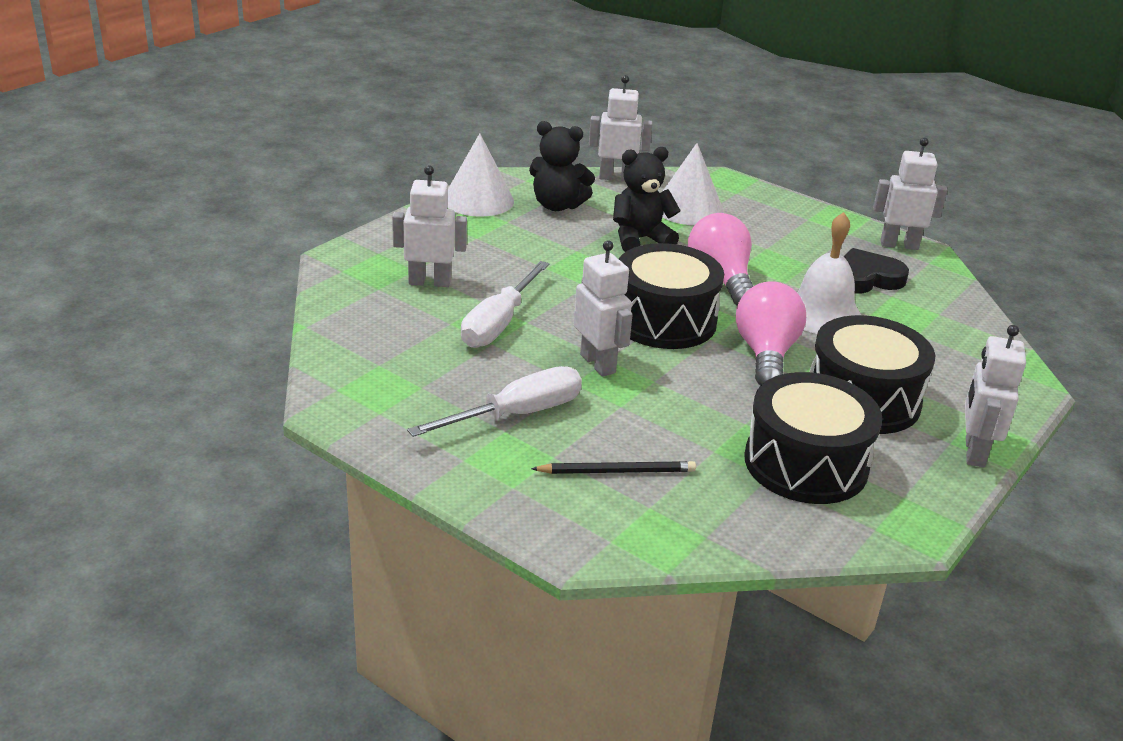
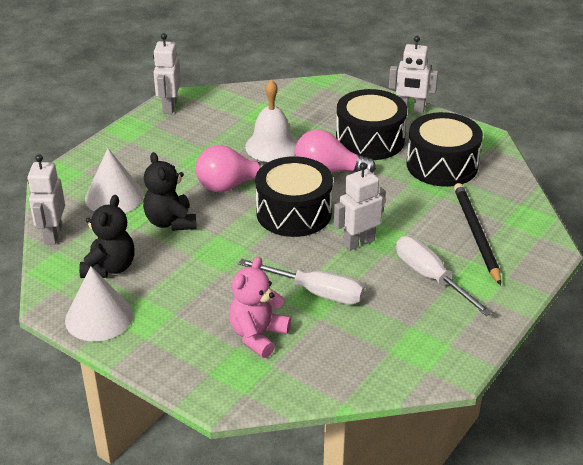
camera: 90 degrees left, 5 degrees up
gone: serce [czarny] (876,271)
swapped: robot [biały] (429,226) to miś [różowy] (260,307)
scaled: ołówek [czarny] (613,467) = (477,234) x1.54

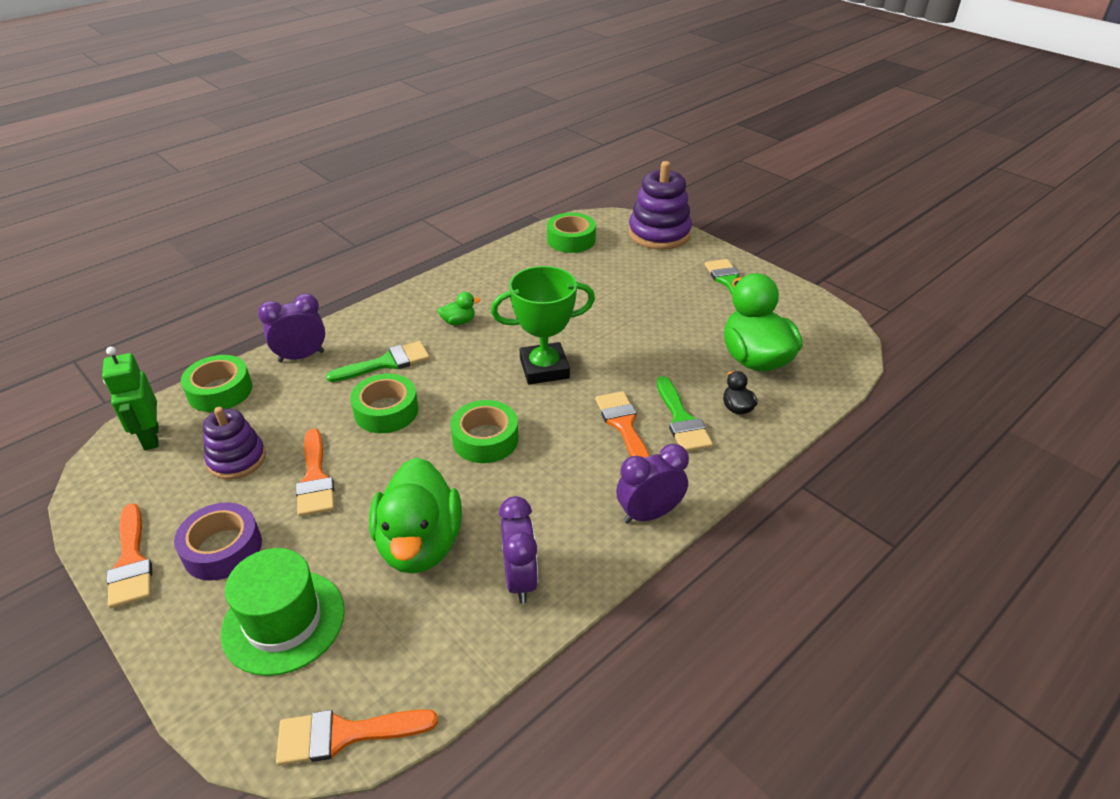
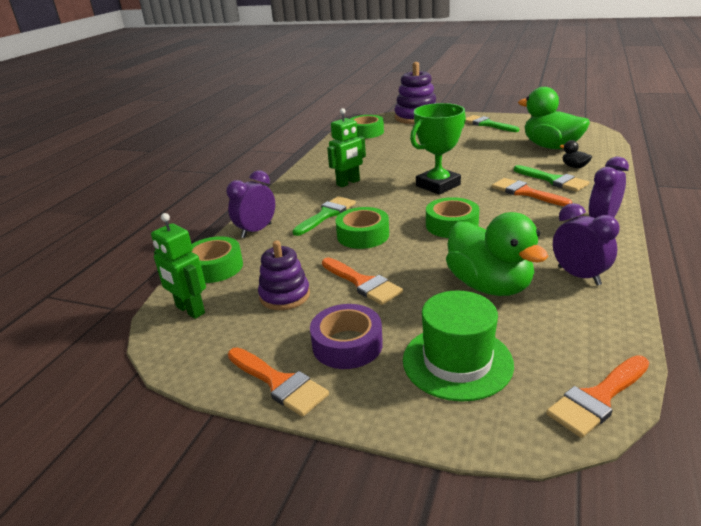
camera: 25 degrees left, 10 degrees down
swapped: kaczka [zielony] (459,308) to robot [zielony] (346,148)

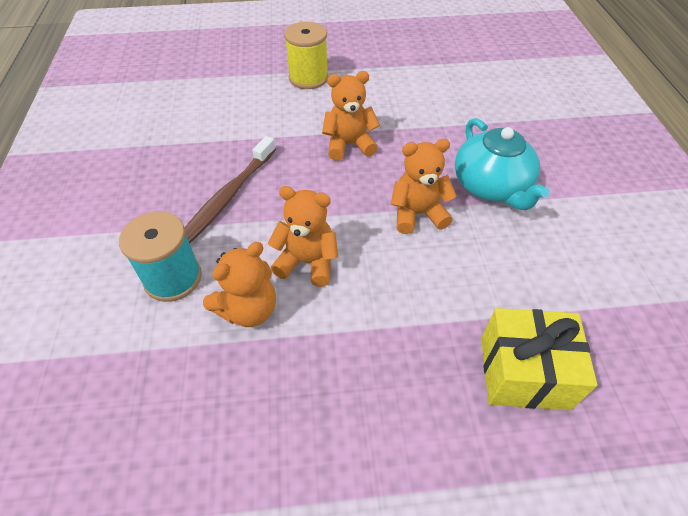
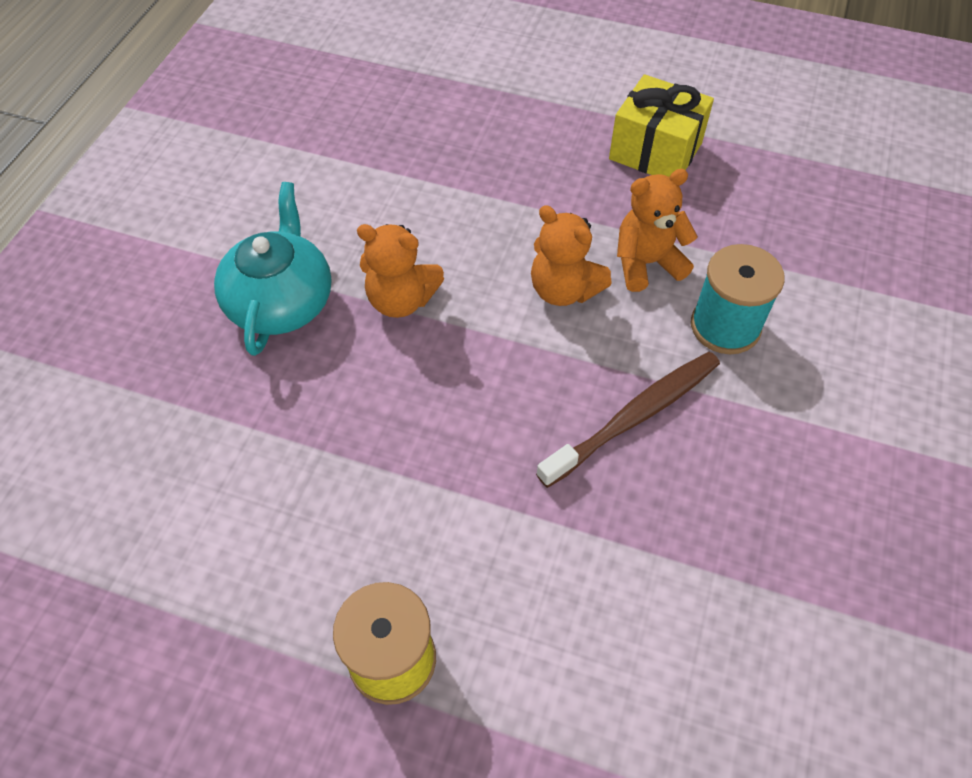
camera: 155 degrees left, 5 degrees up
gone: miś [pomarańczowy] (351,116)
shifted: prezent [żółty] (539,359) to (661,125)

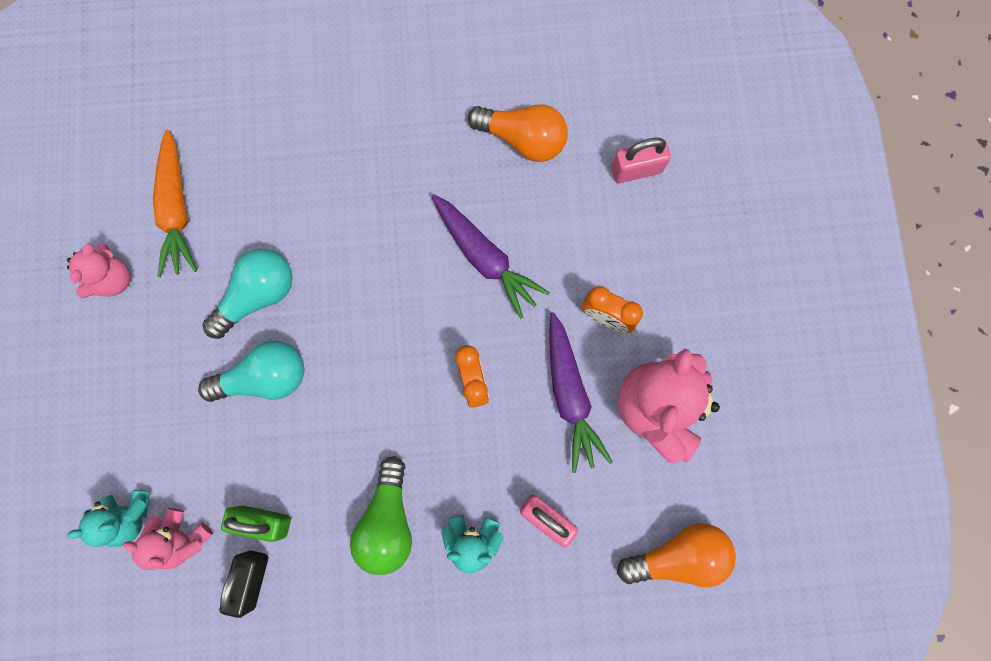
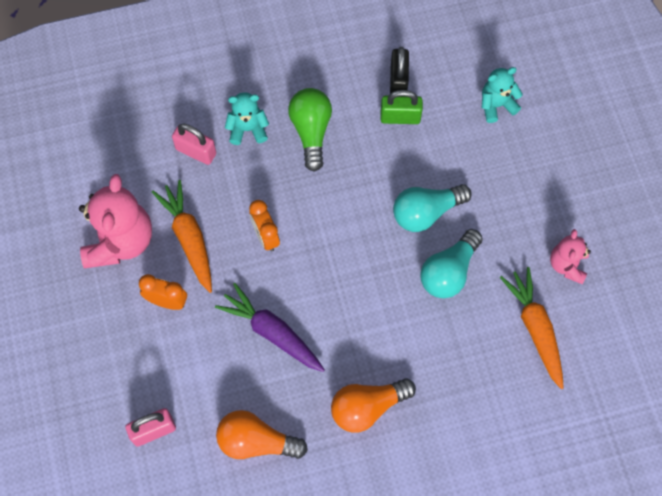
camera: 170 degrees right, 10 degrees down
gone: miś [różowy] (168,539)
shifted: żarówka [pomarańczowy] (676,555) to (373,405)
repainted: marchewka [fioletowy] (581,392) to marchewka [pomarańczowy] (182,236)

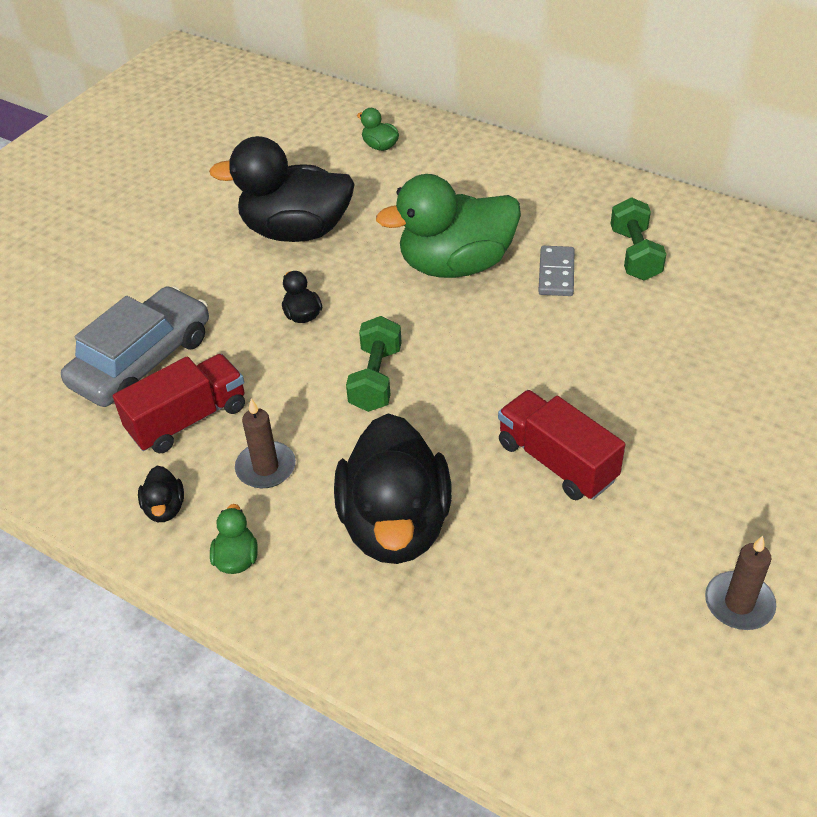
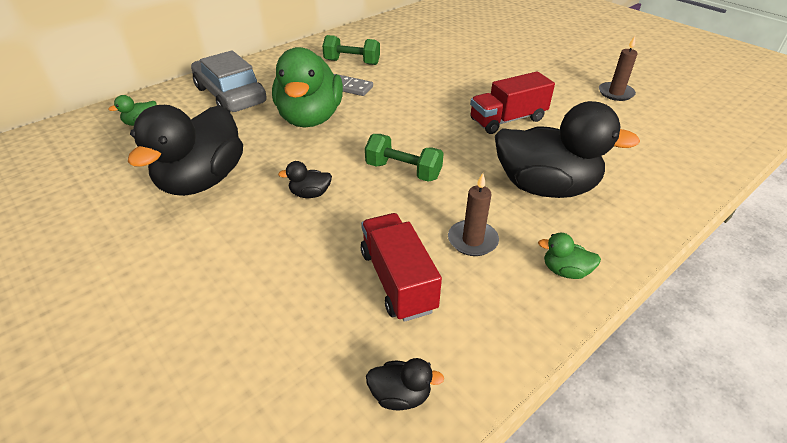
camera: 75 degrees left, 5 degrees down
shifted: samochód [szary] (135,346) to (229,81); kaczka [czarny] (161,494) to (405,384)

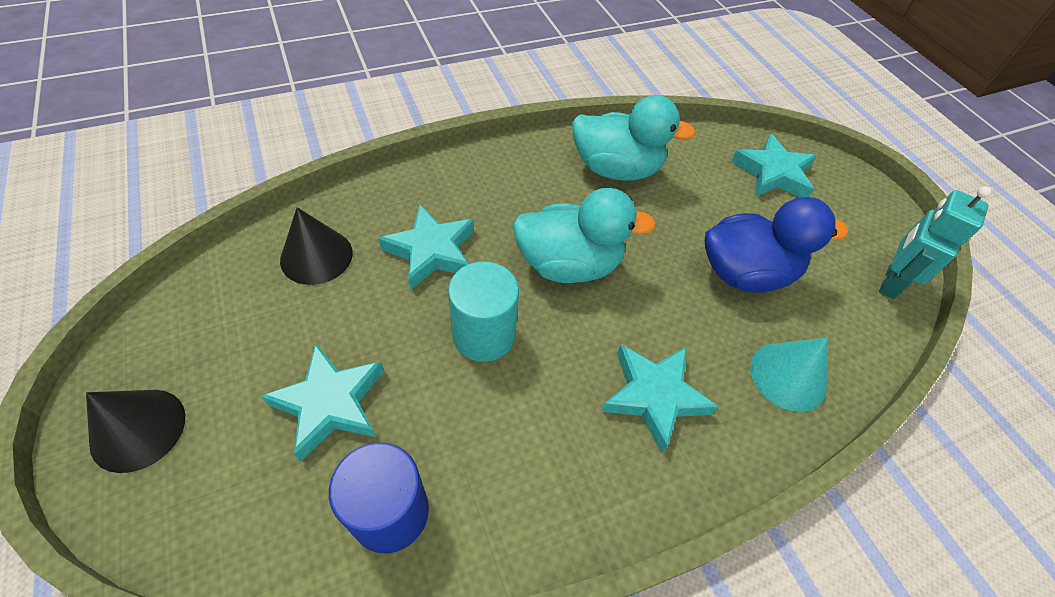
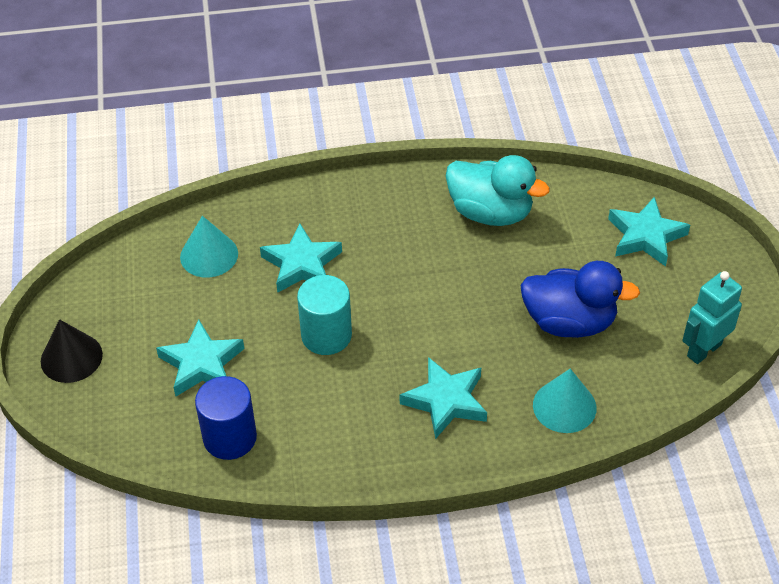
camera: 20 degrees right, 5 degrees down
gone: kaczka [turkusowy] (584,235)
repainted: stożek [czarny] (316,246) to stożek [turkusowy] (209,246)

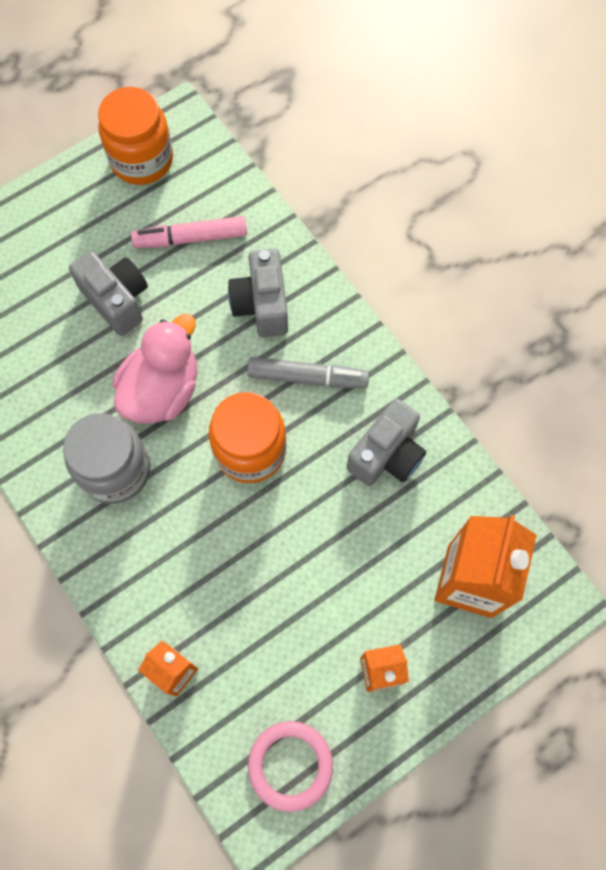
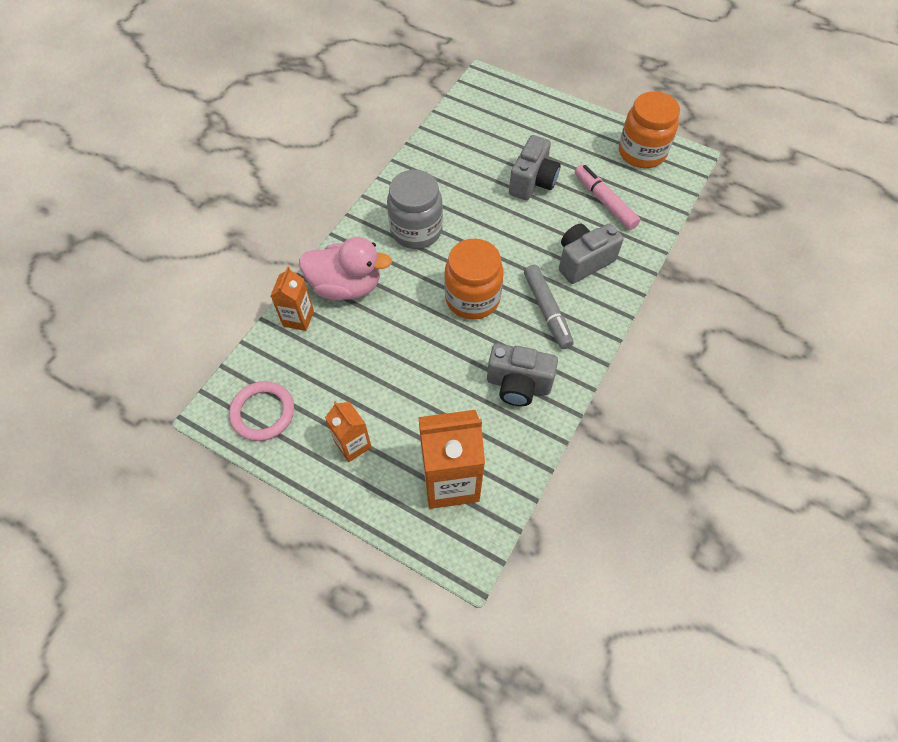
camera: 65 degrees right, 10 degrees down
shifted: kaczka [różowy] (155,369) to (345,268)

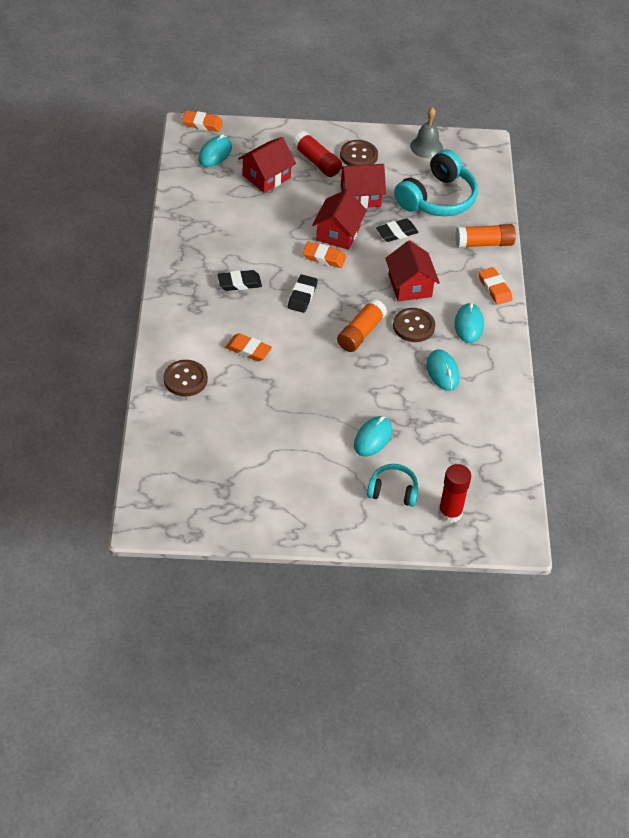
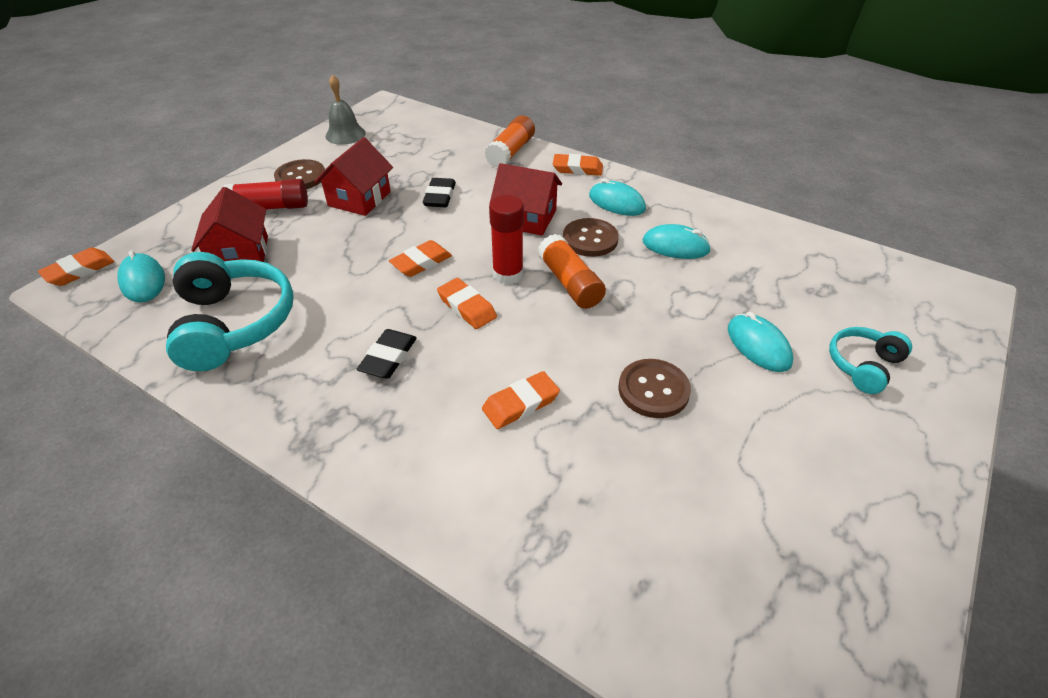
camera: 55 degrees left, 5 degrees down
gone: domek [czerwony] (339,219)
shifted: słuchawki [turkusowy] (436,182) to (230,311); guzik [brązowy] (186,378) to (654,388); klej w sztyfcie [czerwony] (454,493) to (506,240)
repainted: gumka do mazania [czarny] (303,293) to gumka do mazania [pomarańczowy] (467,303)

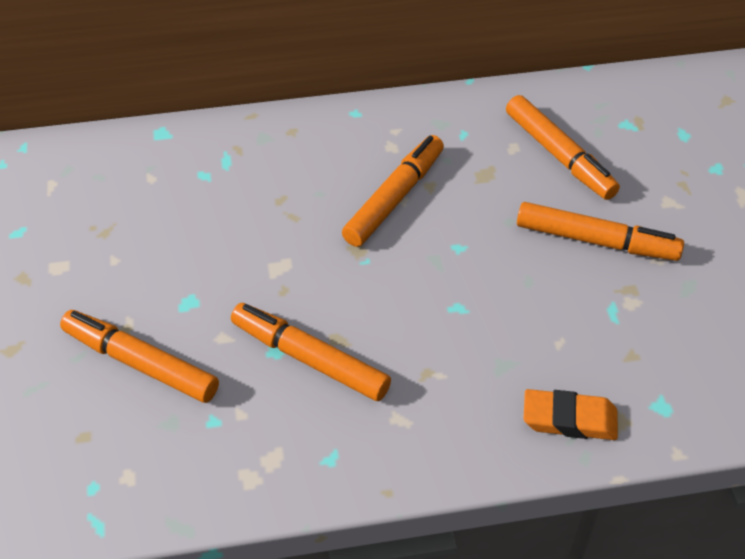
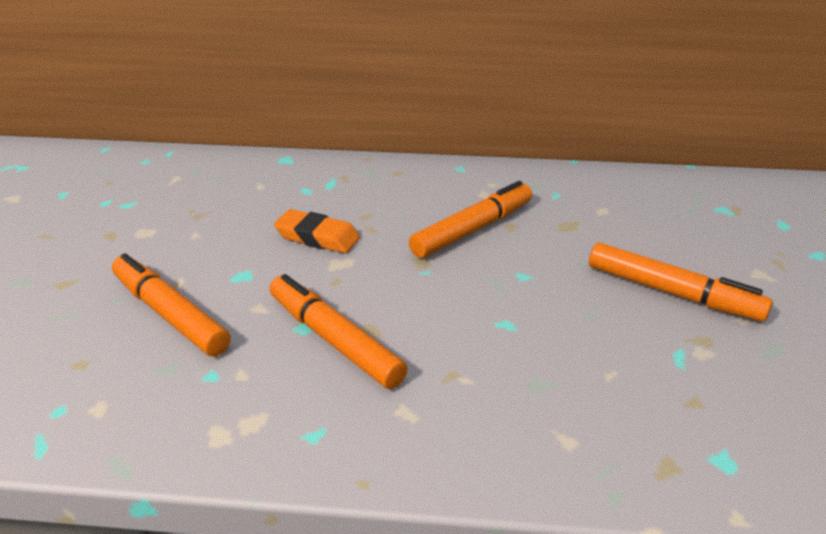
camera: 15 degrees right, 15 degrees down
gone: flamaster [pomarańczowy] (563,147)
shifted: gumka do mazania [pomarańczowy] (570,414) to (317,231)

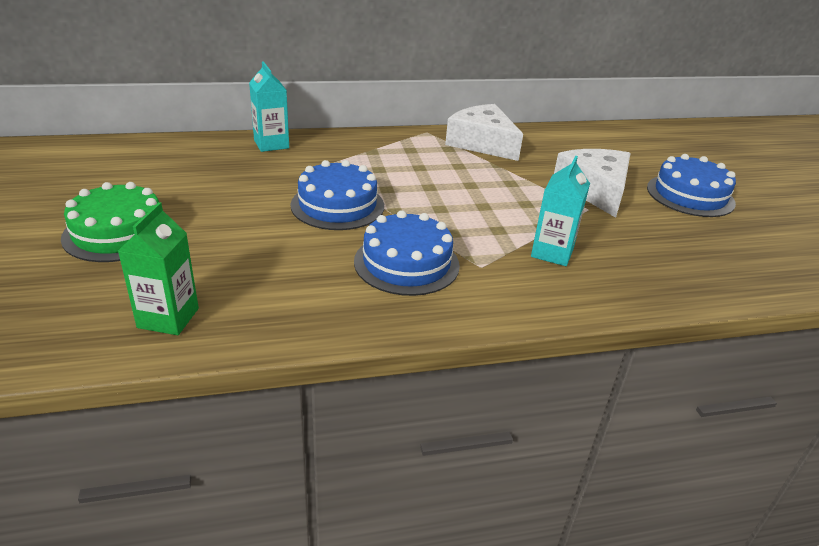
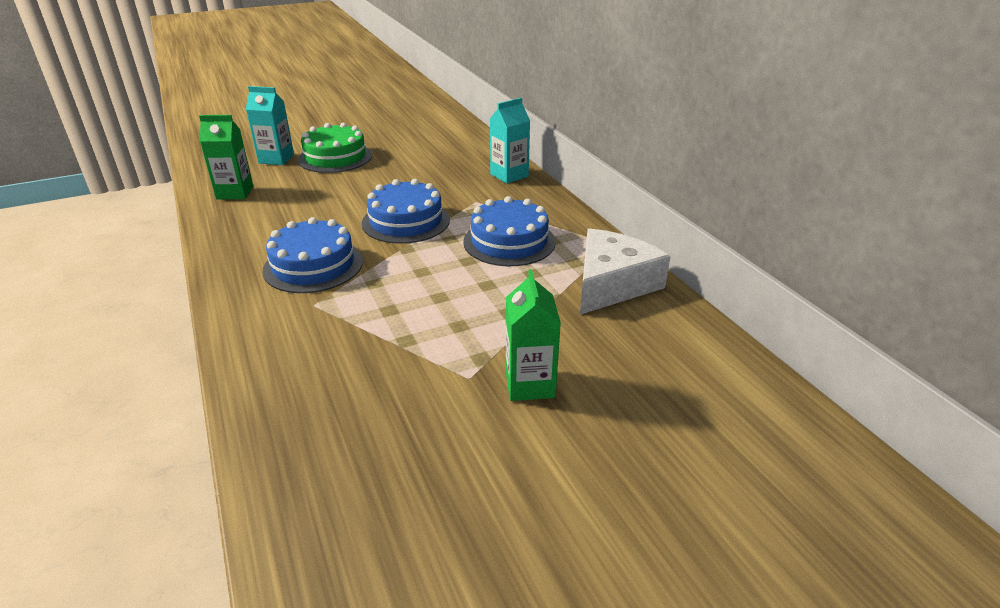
camera: 80 degrees right, 0 degrees up
shifted: tort [niebieski] (691,185) to (509,231); karton mleka [turkusowy] (560,211) to (270,125)
swapped: ser [biały] (592,183) to karton mleka [zielony] (533,335)

